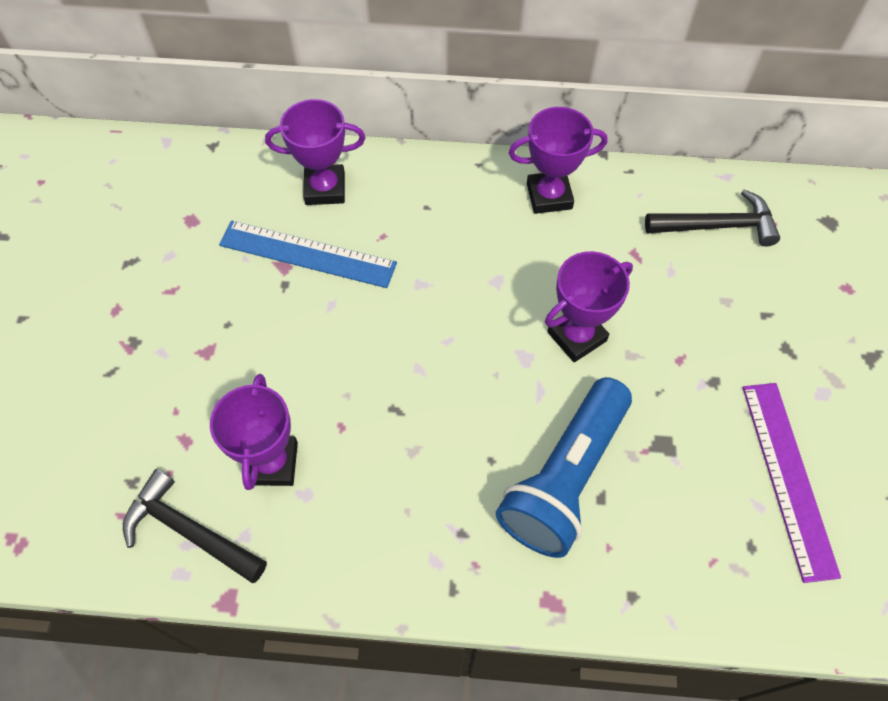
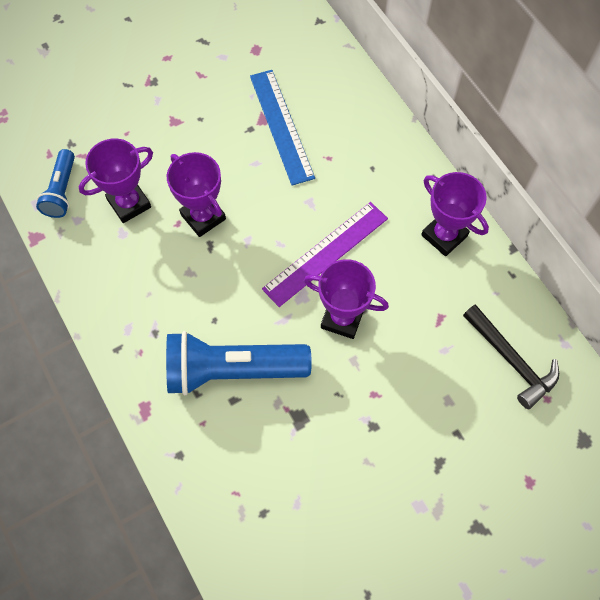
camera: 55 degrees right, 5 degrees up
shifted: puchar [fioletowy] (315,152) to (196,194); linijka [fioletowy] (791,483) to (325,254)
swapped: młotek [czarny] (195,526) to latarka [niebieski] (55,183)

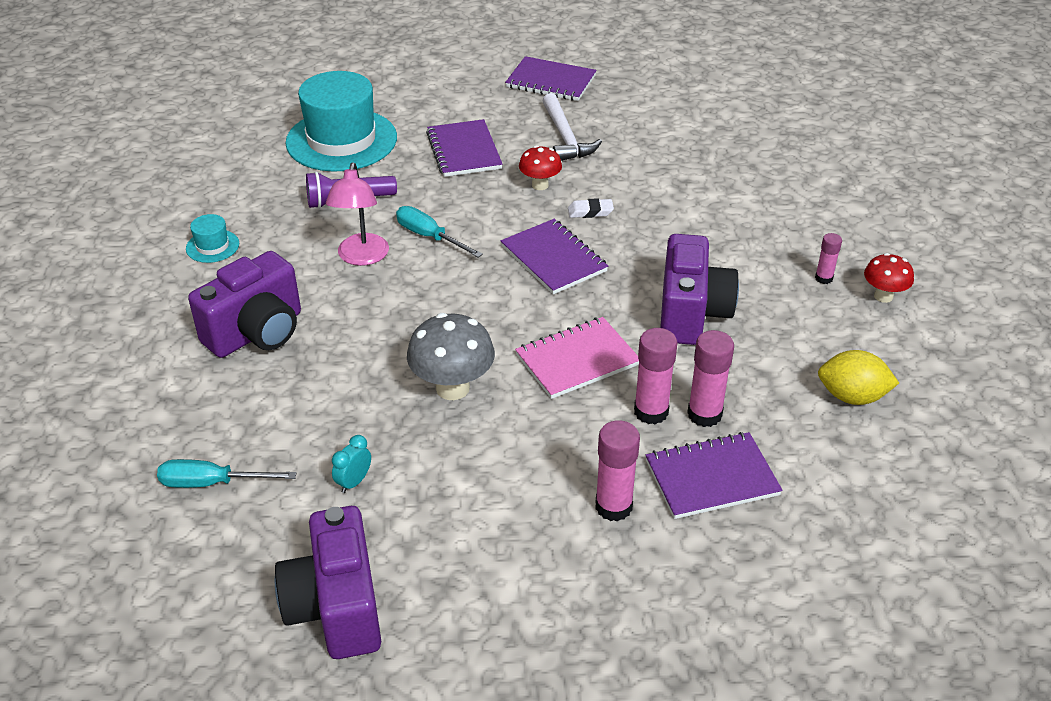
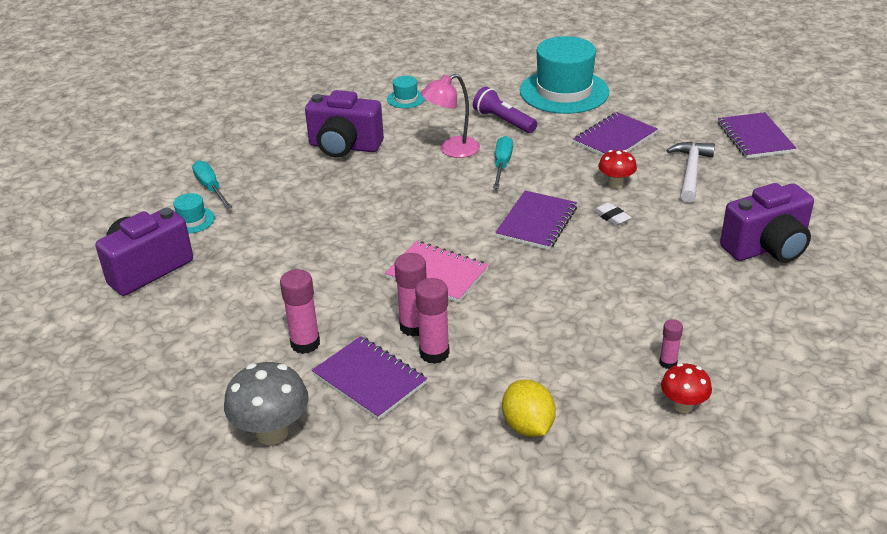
camera: 60 degrees right, 5 degrees down
gone: budzik [turkusowy] (351,464)
new: kapelusz [turkusowy] (194,213)
shifted: aparat fotograficzny [fioletowy] (699,289) to (767,223); grzyb [szary] (451,356) to (266,403)
rotated: młotek [biały] (572,127) = (690,172) 150 degrees clockwise

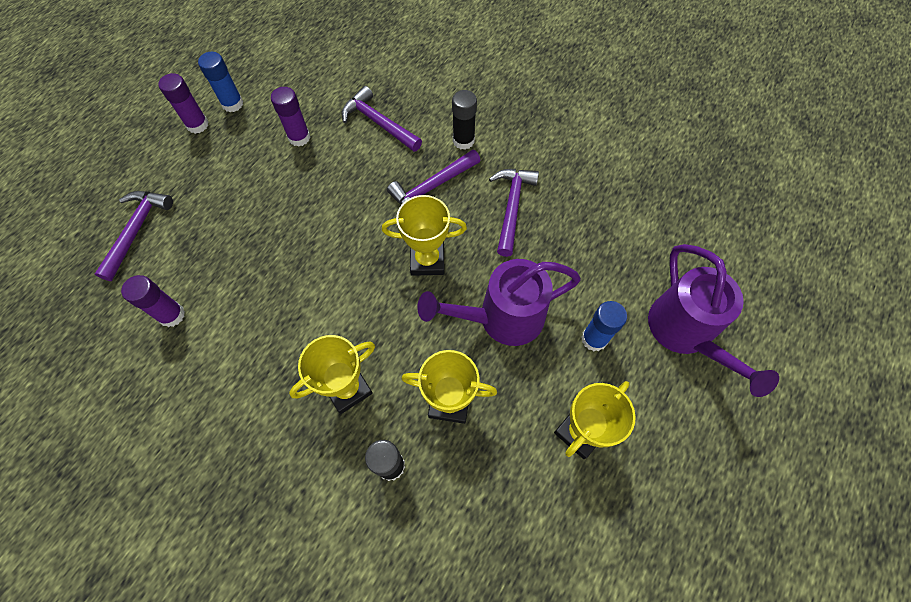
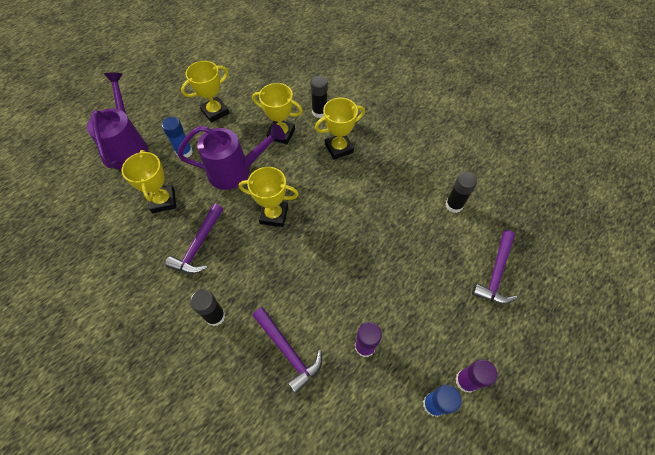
camera: 170 degrees left, 5 degrees down
gone: młotek [fioletowy] (434,178)
new: puchar [żółty] (149,181)
repainted: klej w sztyfcie [fioletowy] (153,301) to klej w sztyfcie [czarny] (461,192)

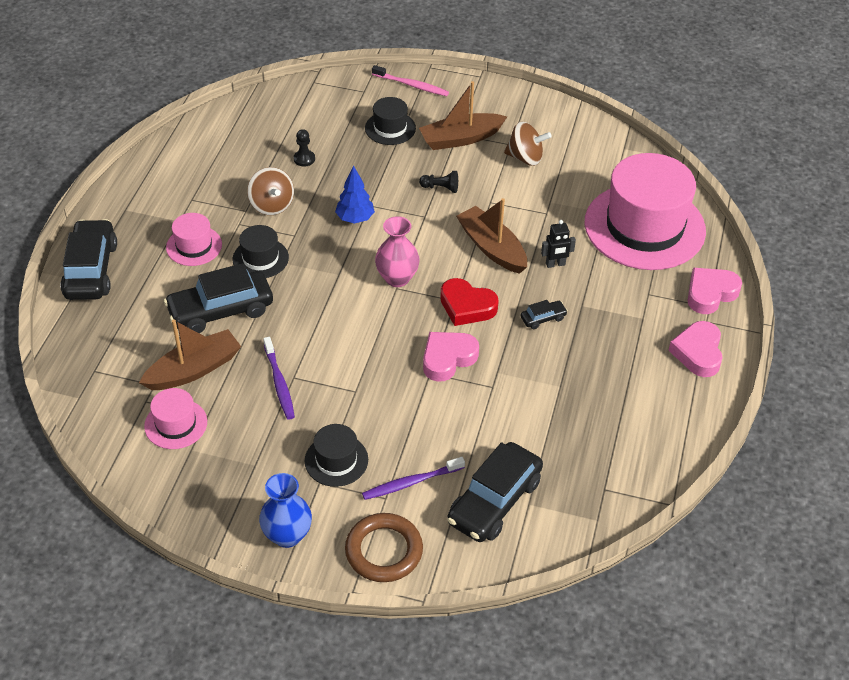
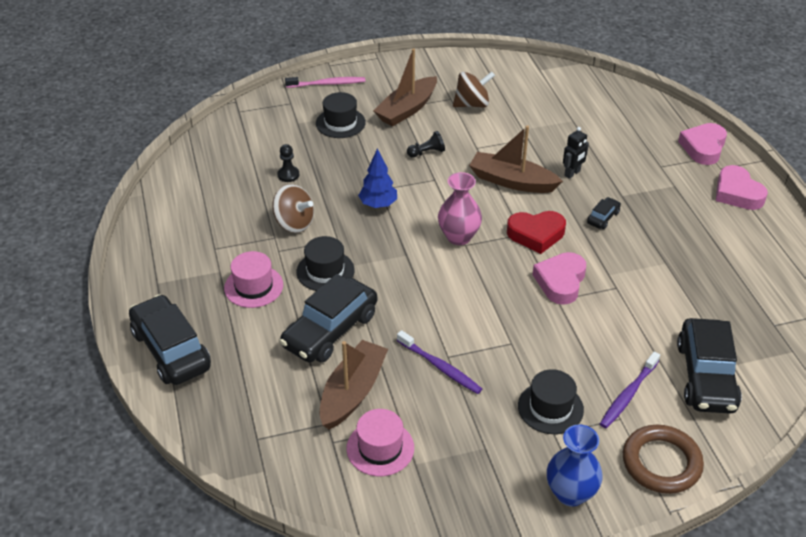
camera: 30 degrees left, 5 degrees down
gone: kapelusz [różowy] (645,211)

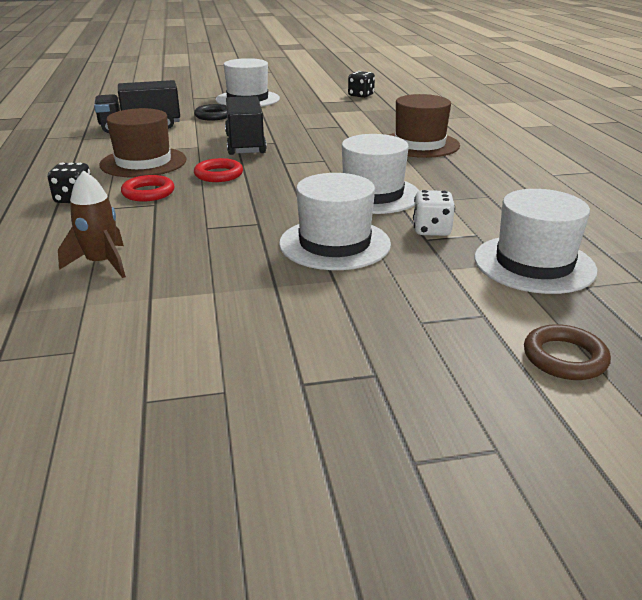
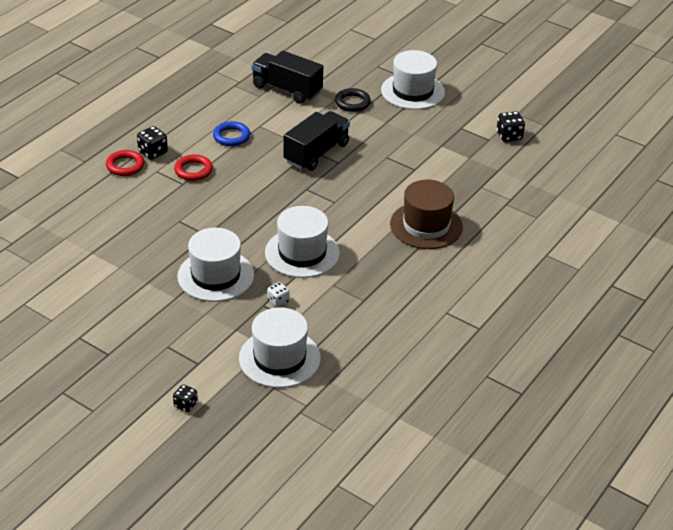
camera: 45 degrees right, 10 degrees up
gone: rakieta [brązowy] (92,224)
shifted: pierścień [czerwony] (218,170) to (125,163)
swapped: kapelusz [brązowy] (143,143) to pierścień [niebieski] (231,133); pierścień [brązowy] (567,352) to kostka do gry [czarny] (185,398)
scaled: kostka do gry [biały] (434,213) = (278,294) x0.66

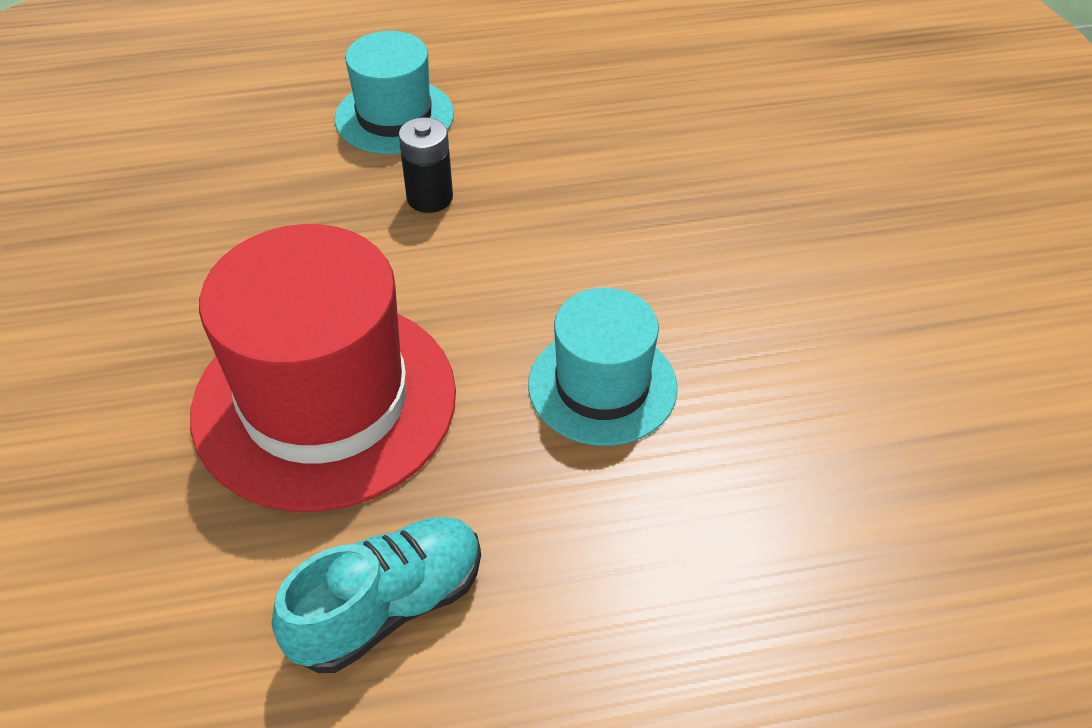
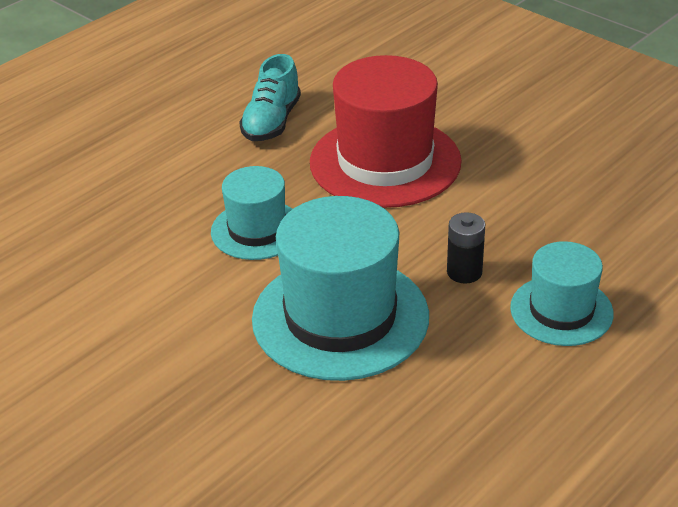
camera: 145 degrees right, 10 degrees down
new: kapelusz [turkusowy] (340,288)

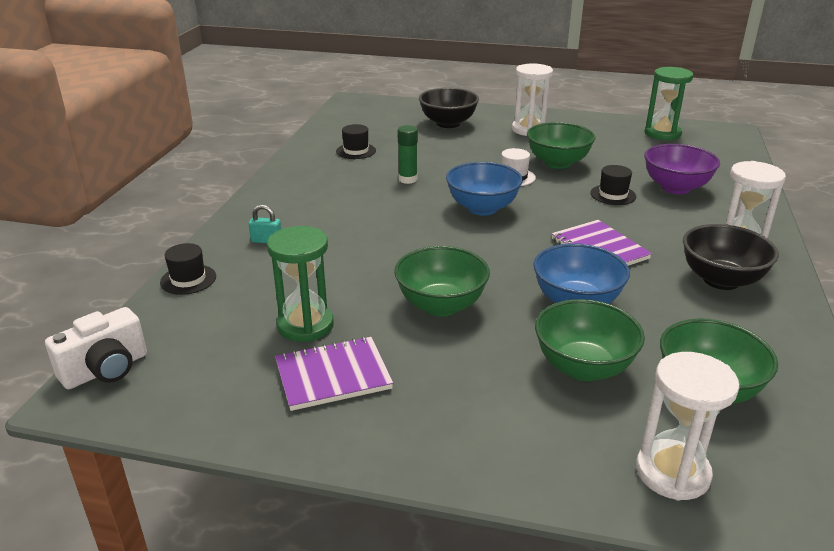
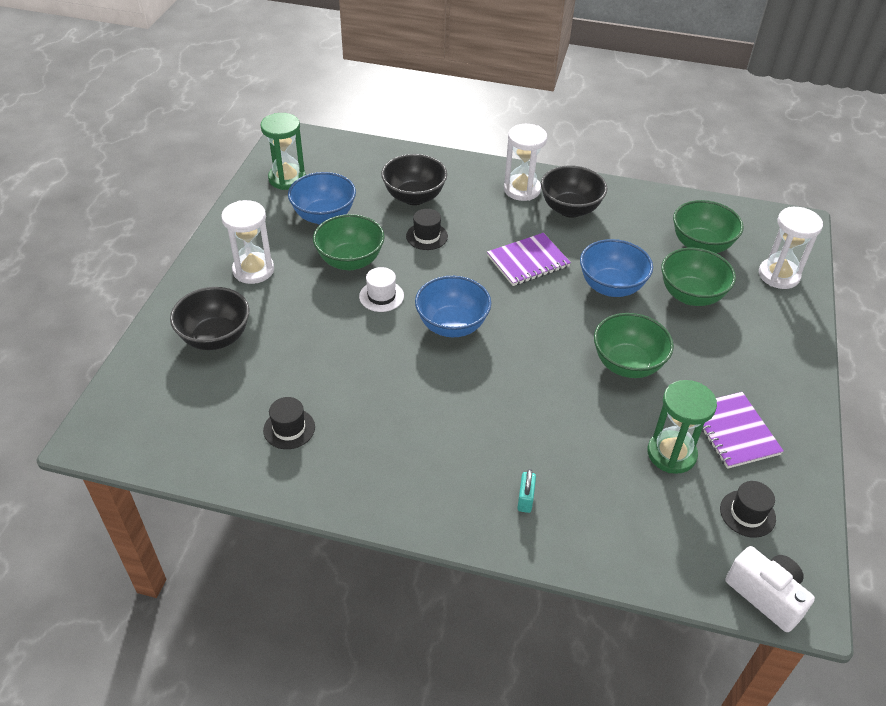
camera: 90 degrees left, 15 degrees up
gone: klej w sztyfcie [zielony] (408,154)
new: miska [niebieski] (322,198)
shifted: kapelusz [czarny] (188,269) to (748,509)
repainted: miska [fioletowy] (682,169) to miska [czarny] (414,179)

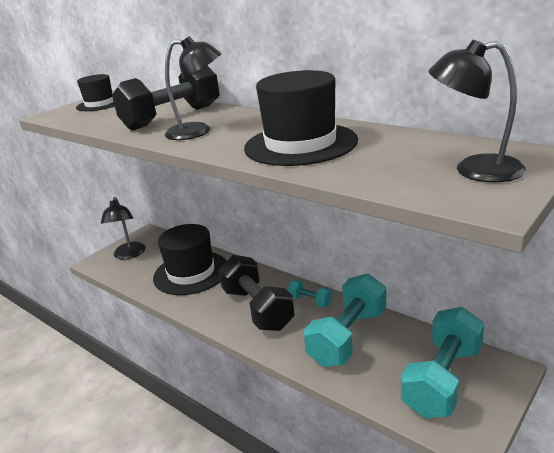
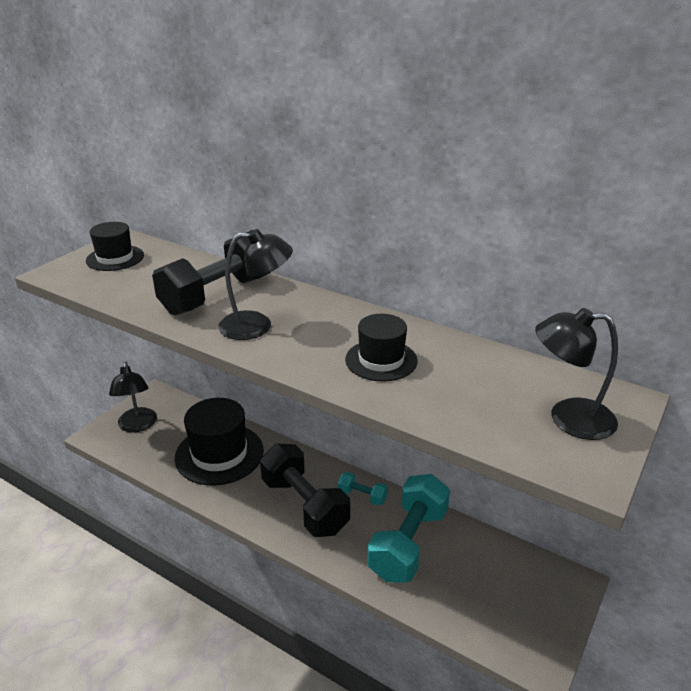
camera: 10 degrees left, 5 degrees up
gone: hantel [turkusowy] (443,362)
scaled: kapelusz [czarny] (301,118) = (381,348) x0.59

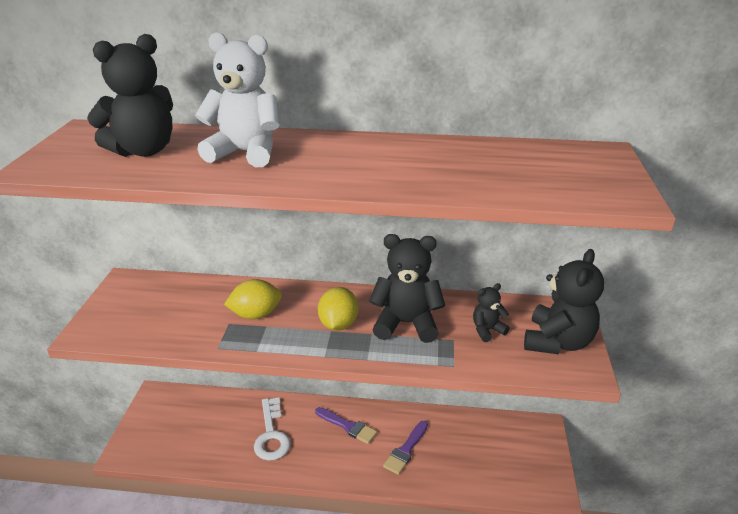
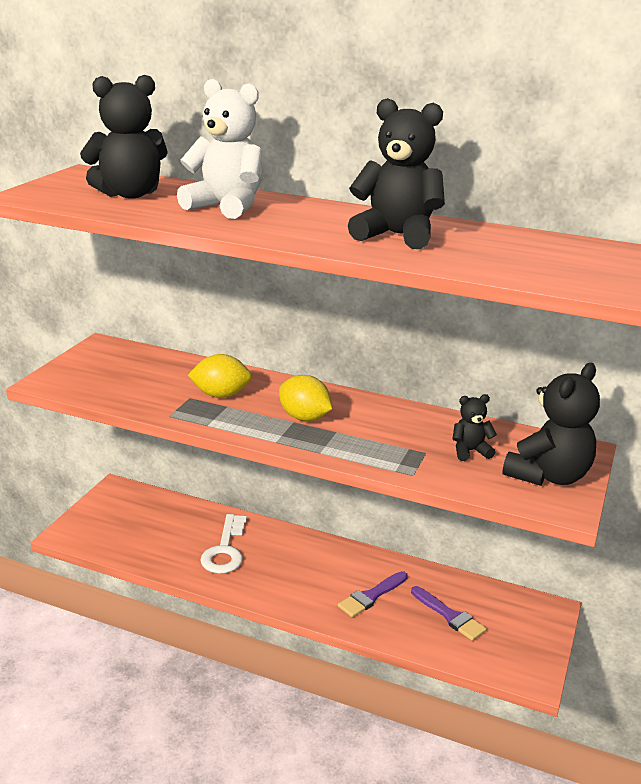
camera: 15 degrees right, 5 degrees down
shifted: miś [czarny] (407,288) to (396,173); pędzel [fioletowy] (346,425) to (449,613)
rotated: cytryna [żółty] (338,309) = (305,398) 75 degrees counterclockwise

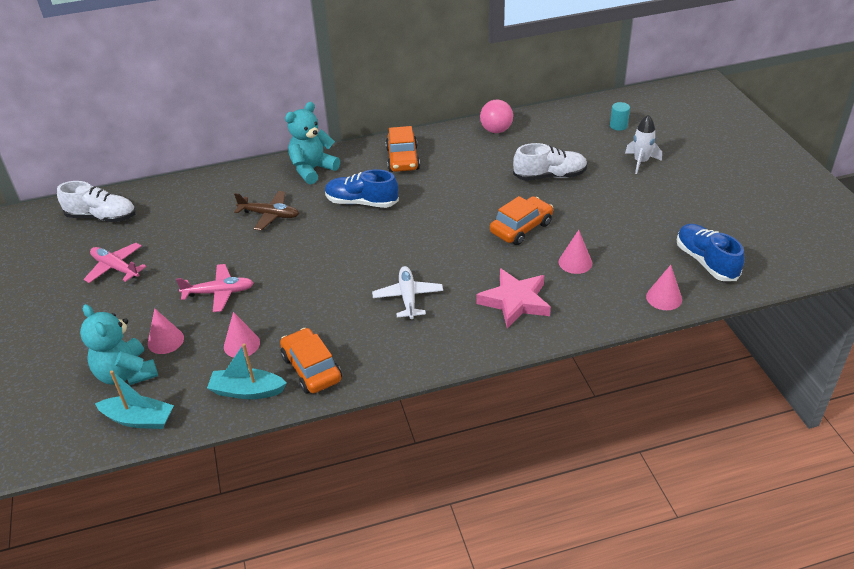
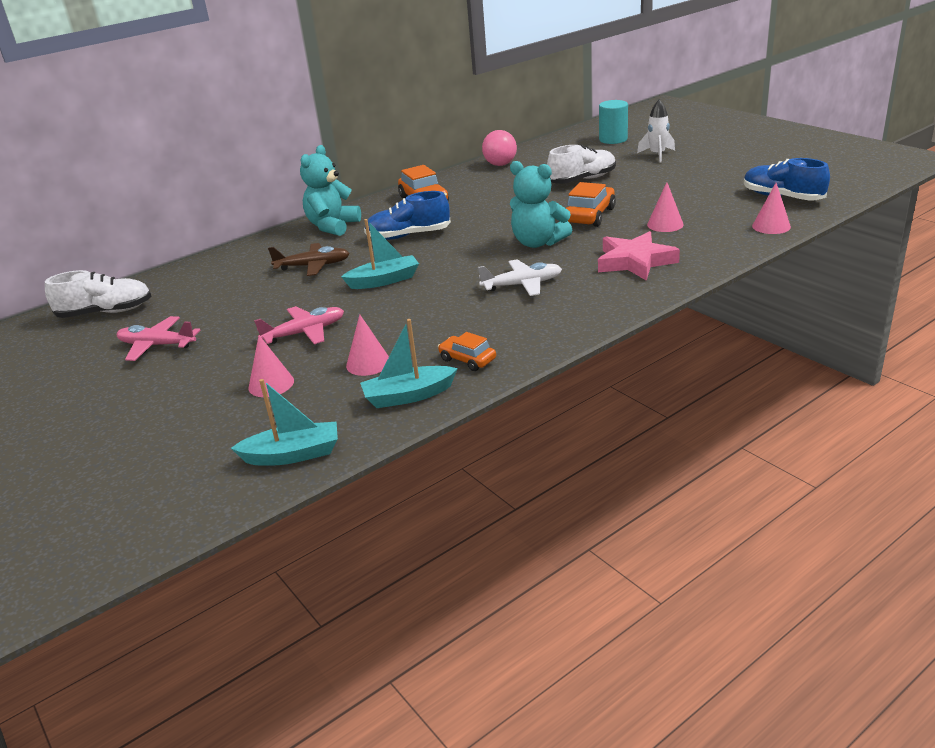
camera: 20 degrees left, 10 degrees down
new: łódka [turkusowy] (380,254)
shifted: miś [turkusowy] (119,344) to (541,204)
rotated: samolot [biały] (407,292) = (520,277) 105 degrees clockwise
scaled: walec [turkusowy] (620,116) = (613,122) x1.59; samochód [pomarańczowy] (311,361) = (467,351) x0.62

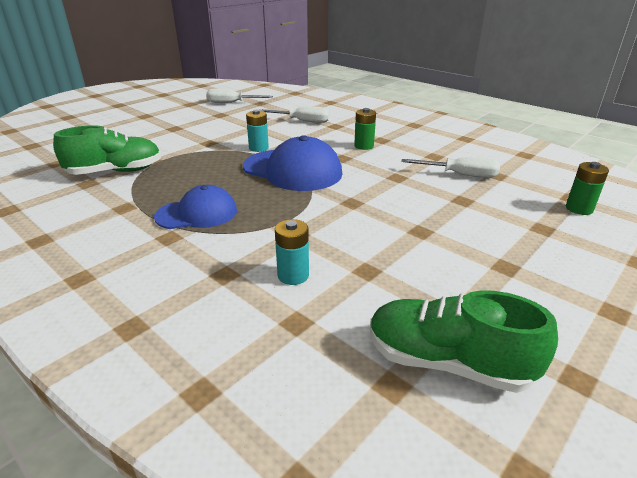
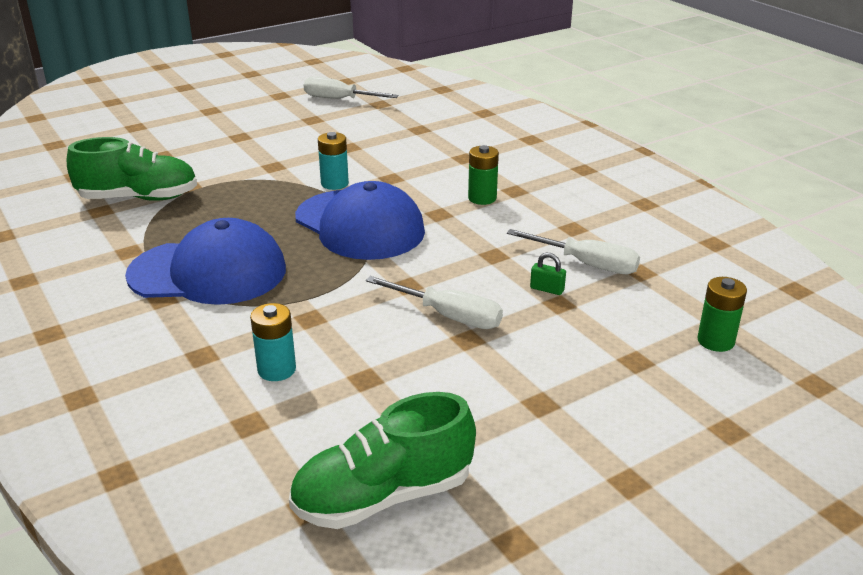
camera: 15 degrees right, 0 degrees up
new: kłódka [zielony] (548,274)
shifted: śrubokręt [biały] (294,114) to (434,302)
rotated: but [zielony] (464,341) = (382,460) 60 degrees counterclockwise
scaled: czapka [niebieski] (195,207) = (205,261) x1.54

